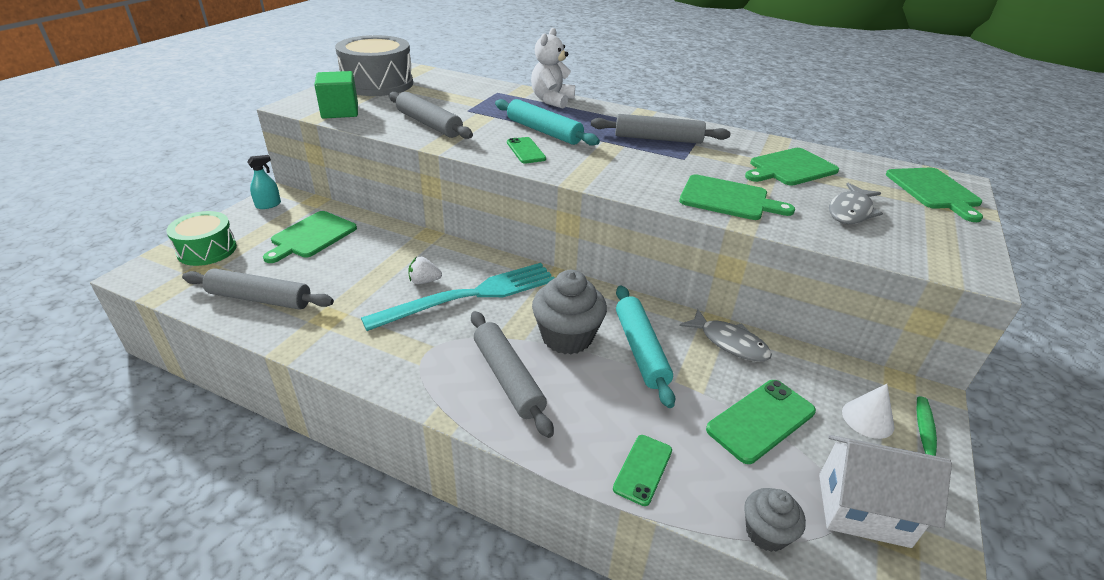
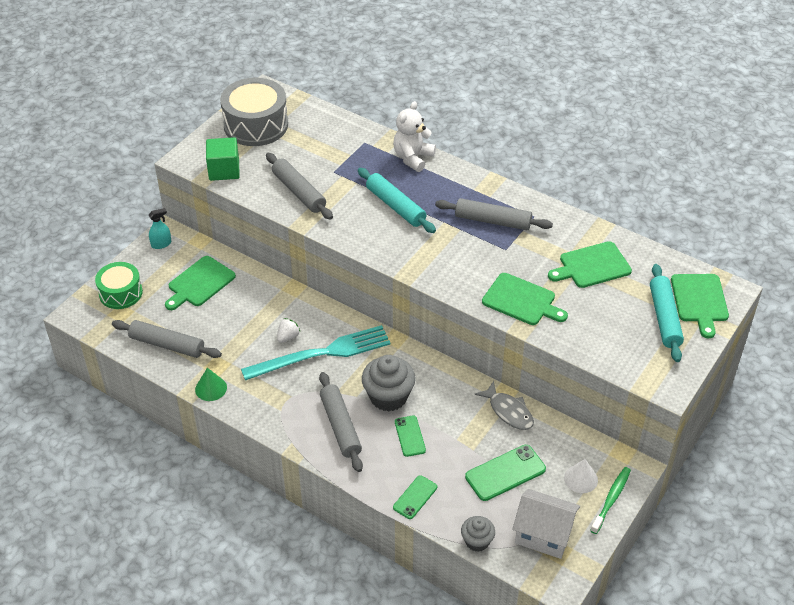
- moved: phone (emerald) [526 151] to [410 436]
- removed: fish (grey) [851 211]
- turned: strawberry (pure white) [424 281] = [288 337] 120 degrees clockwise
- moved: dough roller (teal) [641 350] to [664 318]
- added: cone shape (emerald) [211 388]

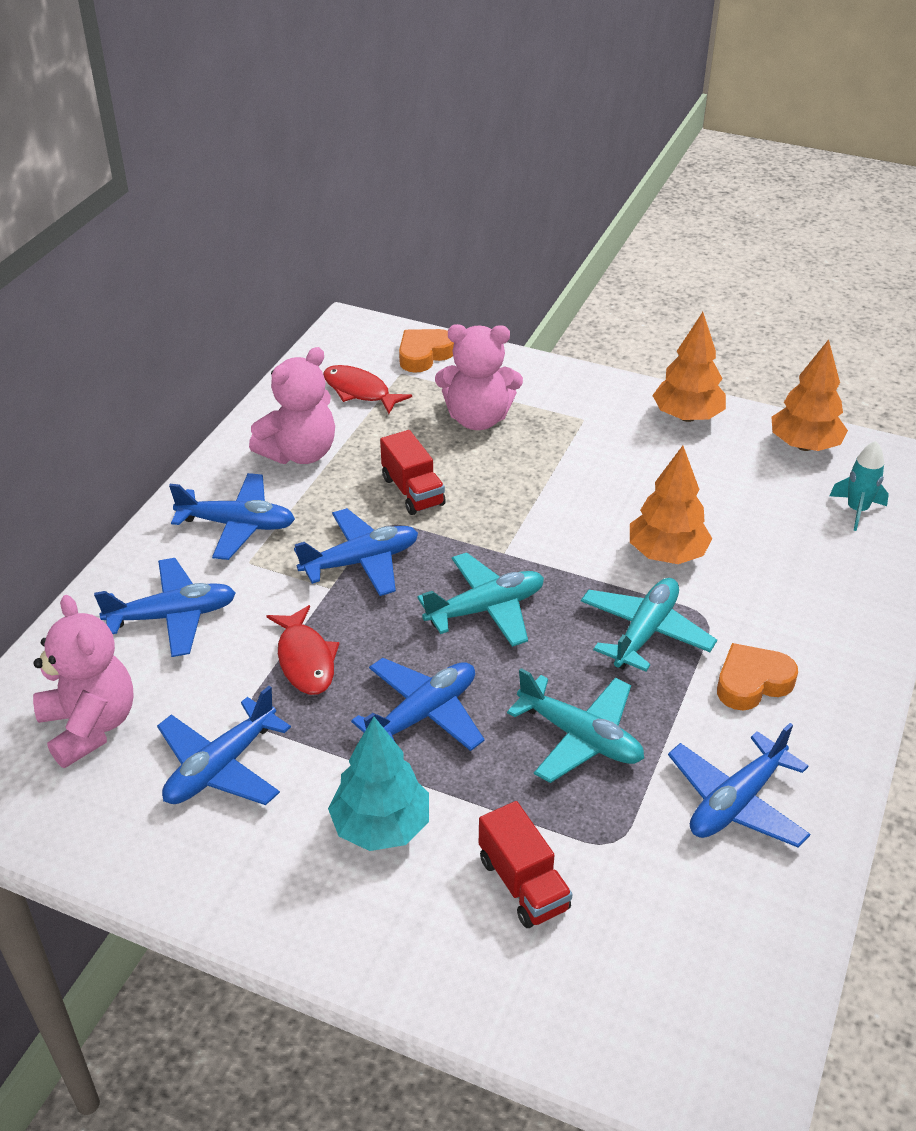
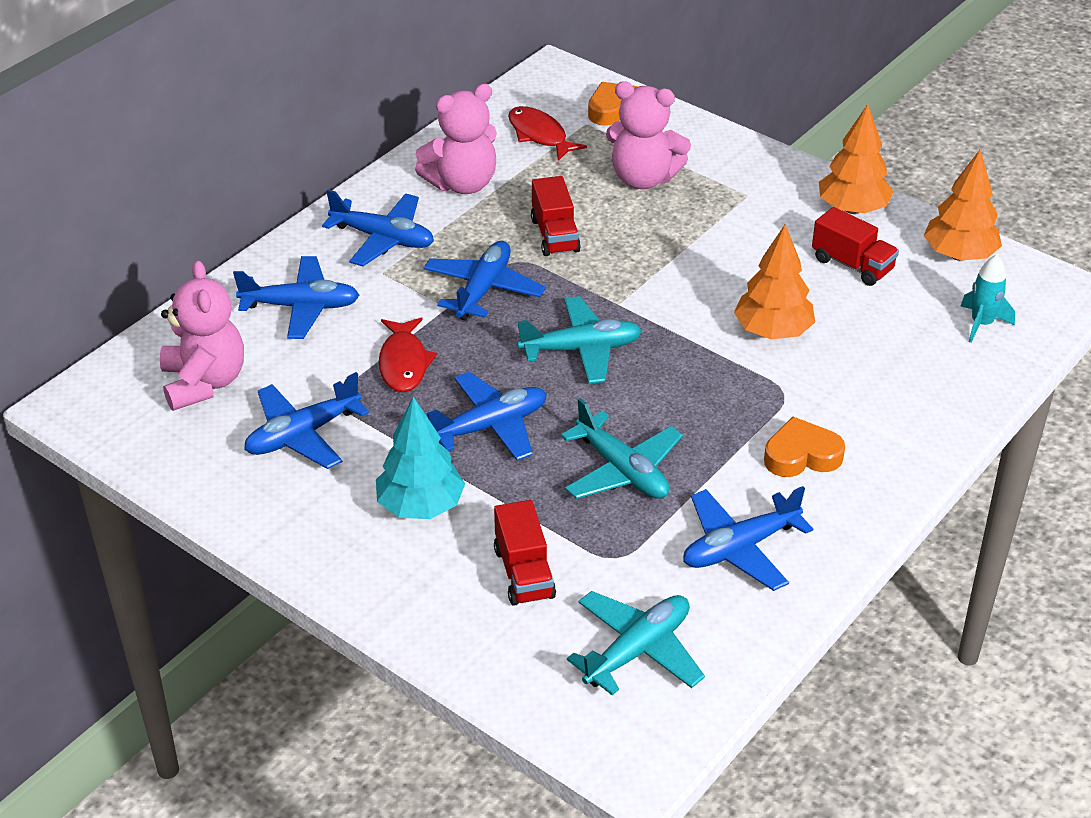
- turned: toy plane (royal blue) [361 561] = [483 289] 60 degrees counterclockwise
- moved: toy plane (teal) [645 632] to [637 650]
- added: lorry (red) [852 265]

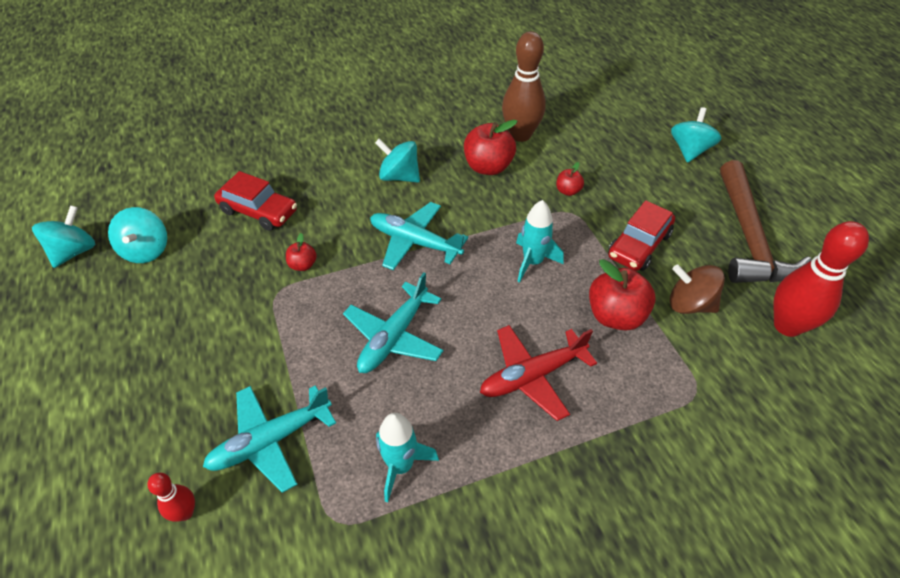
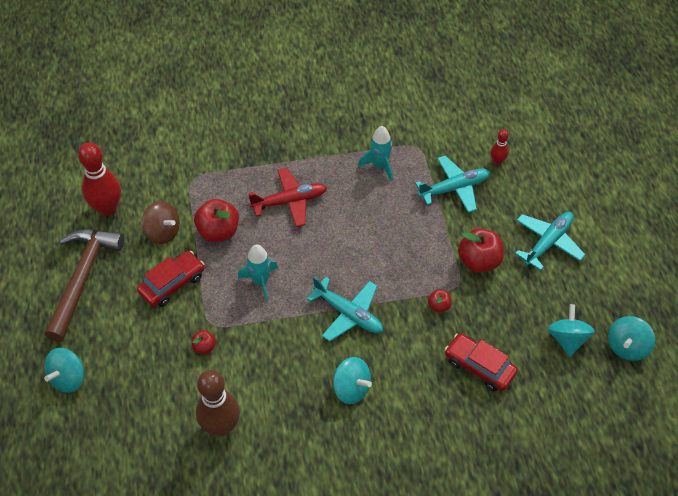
- moved: toy apple (red) [488 167] to [479 261]
- moved: toy plane (teal) [394 337] to [548 242]

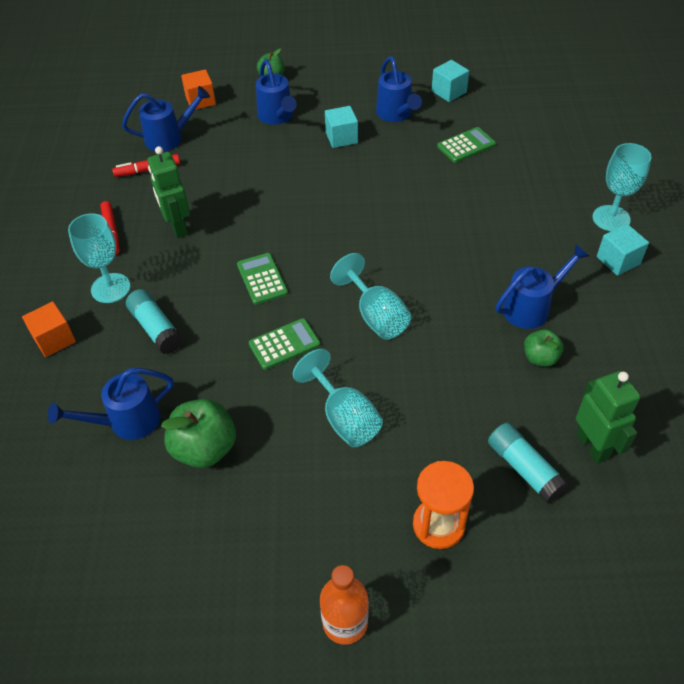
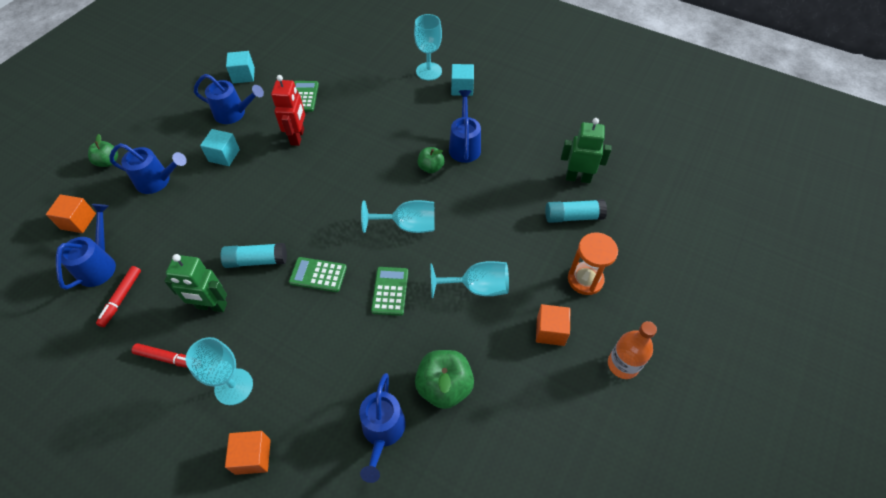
- moved: glue stick (teal) [156 329] to [256 261]
- moved: toy apple (emerald) [540 358] to [431 167]
- added: toy robot (red) [298 137]
- added: cube (orange) [550 331]

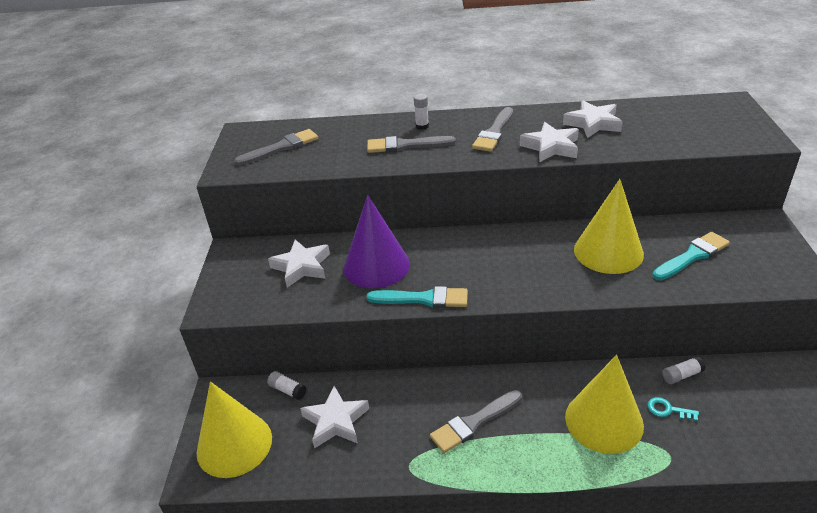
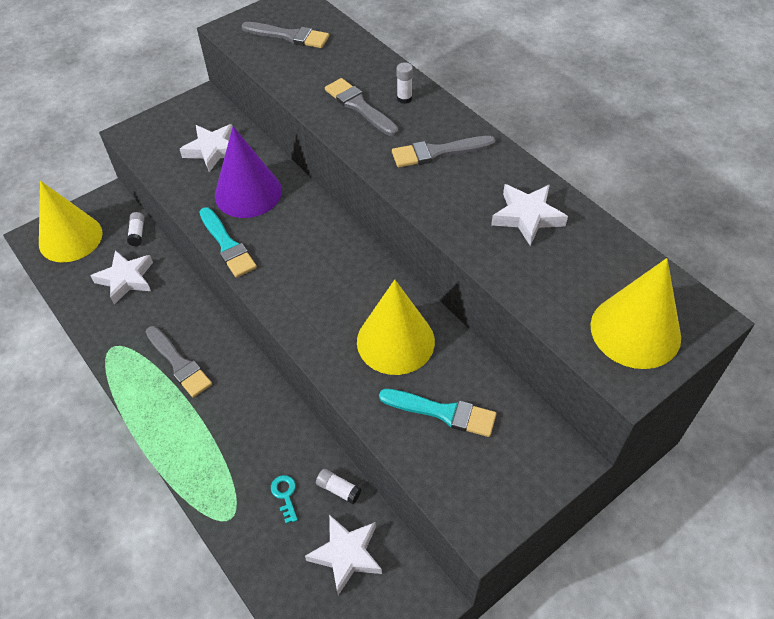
- moved: star shape (pure white) [551 147] to [346 554]
- moved: cone shape (golden) [604 421] to [635 331]
- turned: paintbrush (grey) [474 423] = [179 364] 150 degrees counterclockwise

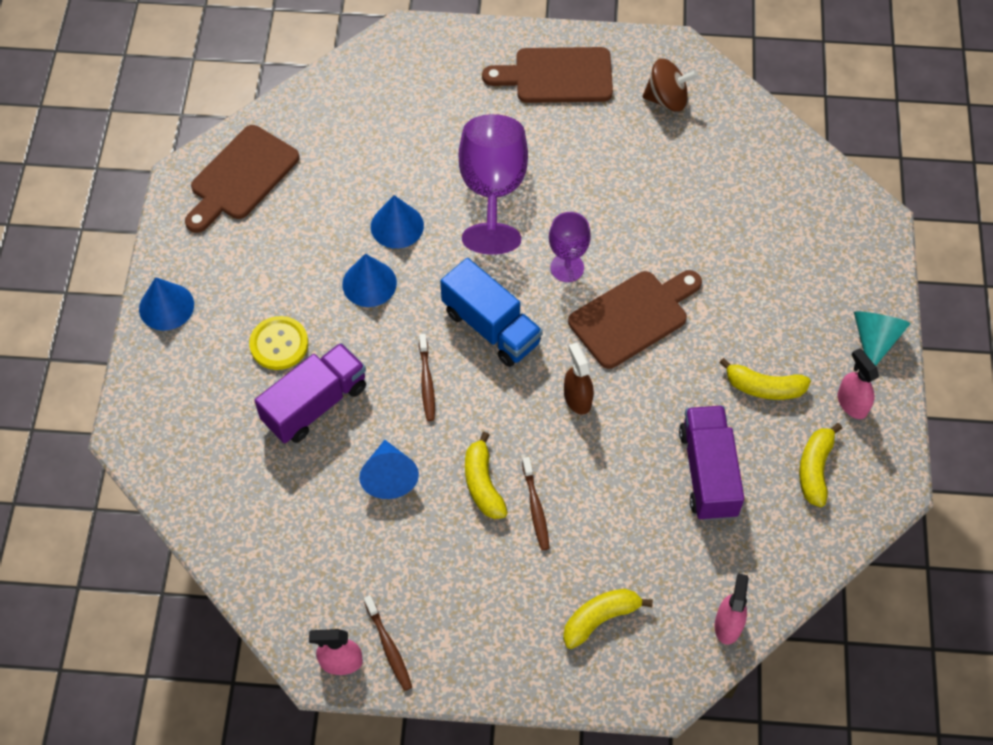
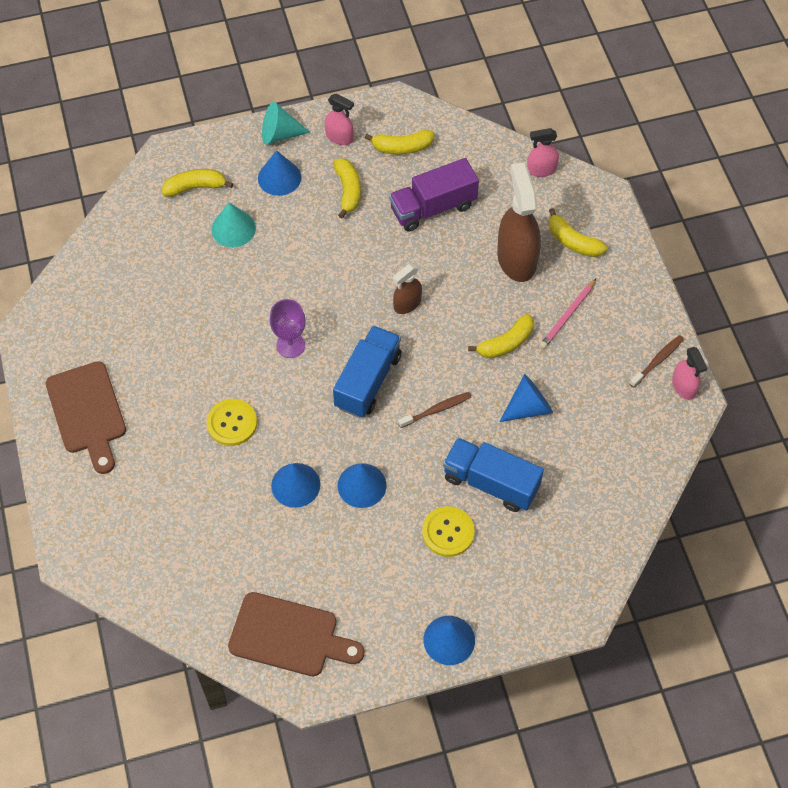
- removed: whirligig (brown) [667 99]
- replaced: chalice (purple) [493 190] to sewing button (golden) [232 423]
- removed: chopping board (brown) [633 317]
- recoloured: lorry (purple) [315 404] to lorry (royal blue) [491 483]
- turned: spray bottle (rosy) [852 403] = [339 137] 105 degrees counterclockwise
- removed: toothbrush (brown) [535 508]
- added: cone shape (royal blue) [279 177]
- added: spray bottle (brown) [516 259]
- added: toy banana (golden) [195 187]
- added: cone shape (teal) [233 228]
- added: wooden pencil (rosy) [567 316]

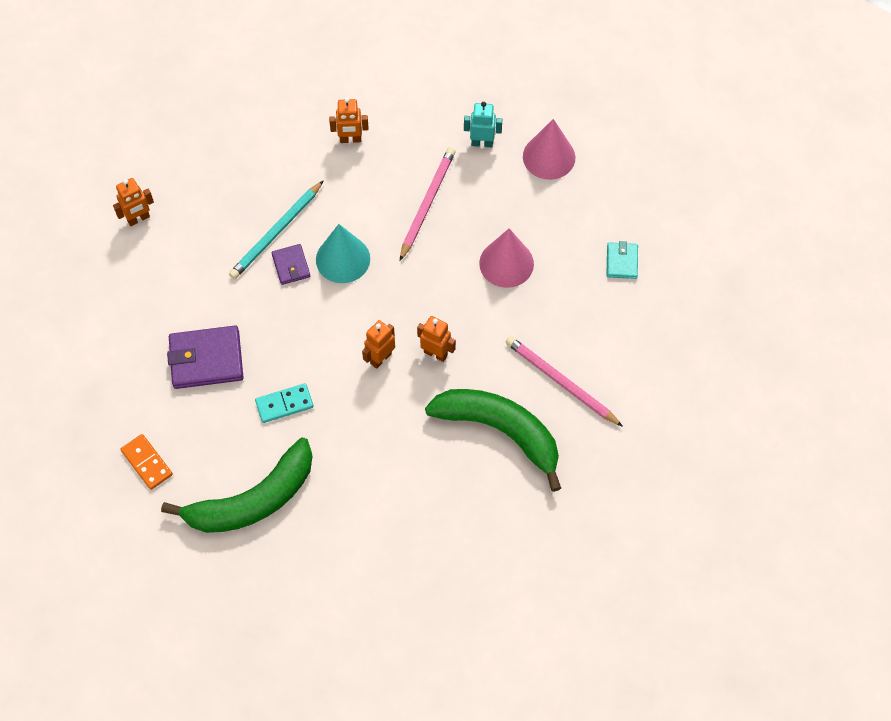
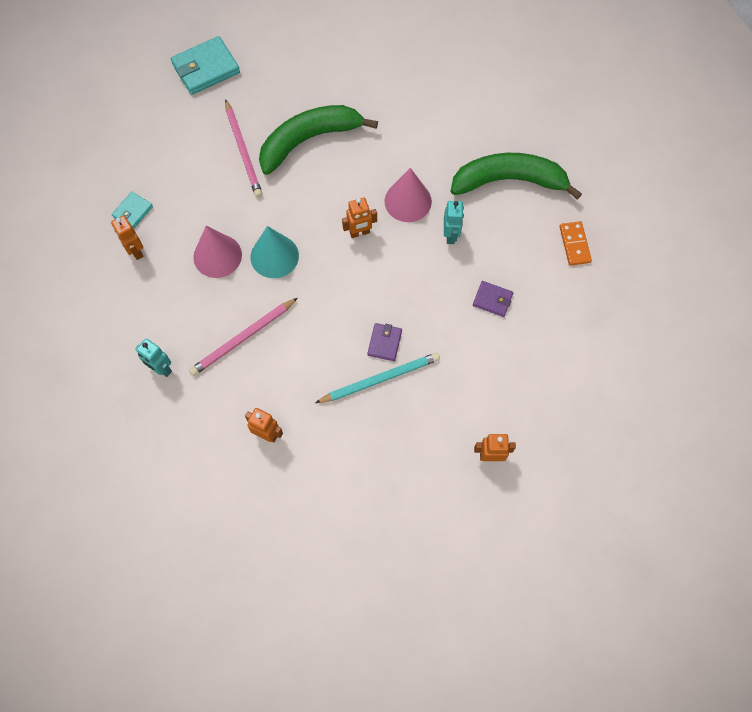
- moved: cone shape (rosy) [549 157] to [408 201]
- moved: cone shape (teal) [343 259] to [274 256]
- moved: toy robot (orange) [435 353] to [135 251]
- resized: card wallet (purple) [206 359] = [492 300] x0.55
- replaced: domino tile (teal) [284 404] to toy robot (teal) [450 235]
- turned: toy banana (emerald) [500 431] = [308 140] 90 degrees clockwise
- added: card wallet (teal) [206 68]

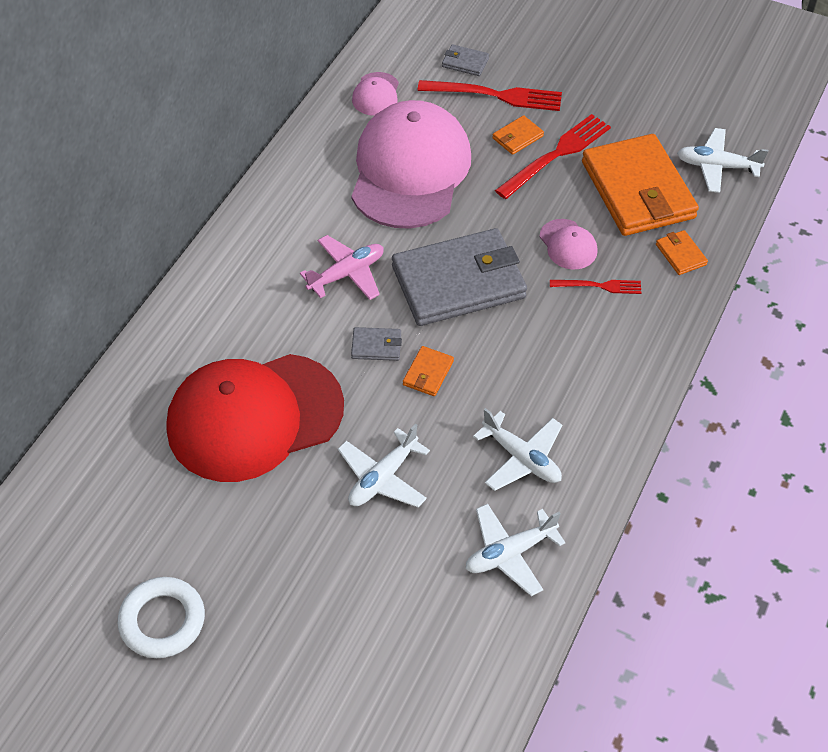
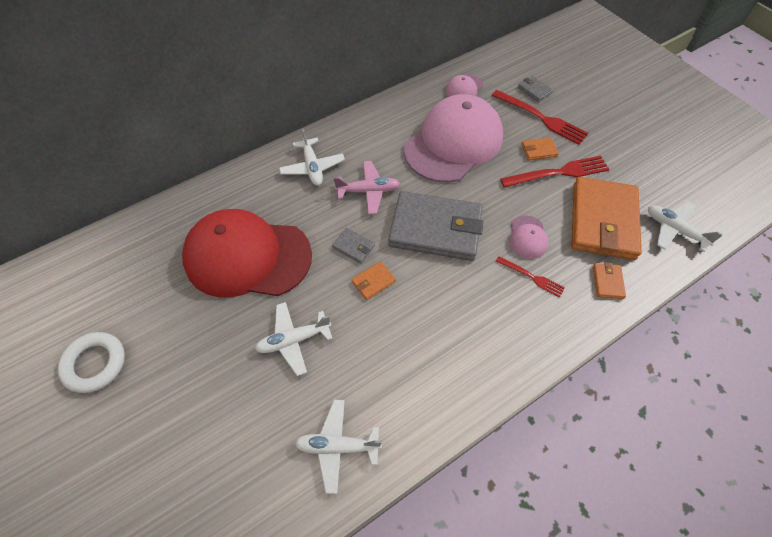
- moved: toy plane (pure white) [521 458] to [312 167]

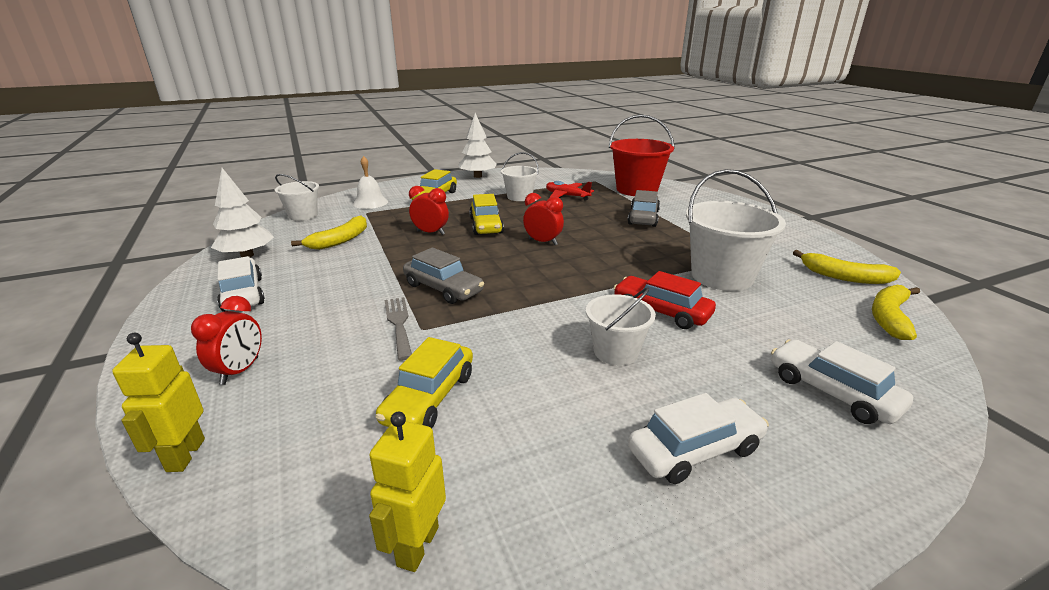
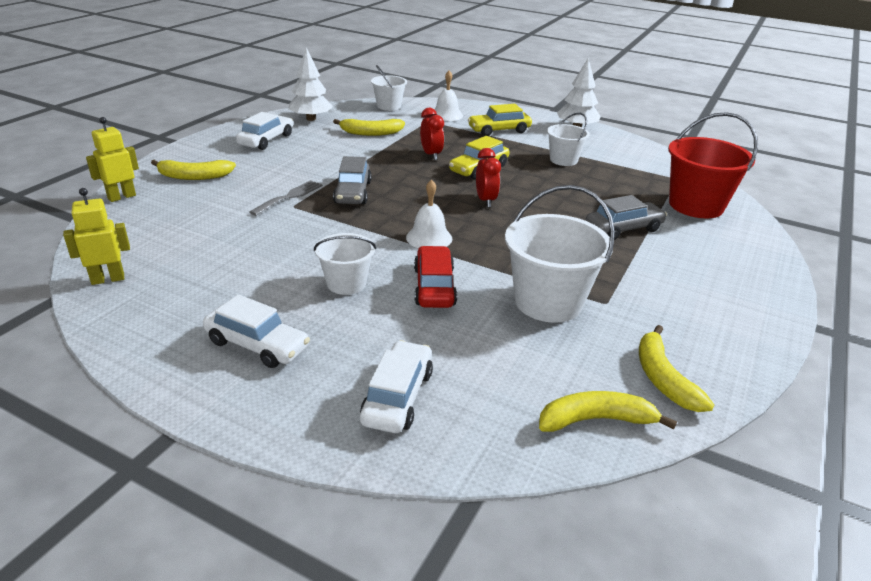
- removed: toy plane (red) [567 196]
- replaced: clock (red) [240 371] to toy banana (golden) [194 176]
- removed: car (golden) [429 397]
- added: hand bell (pure white) [429 238]

